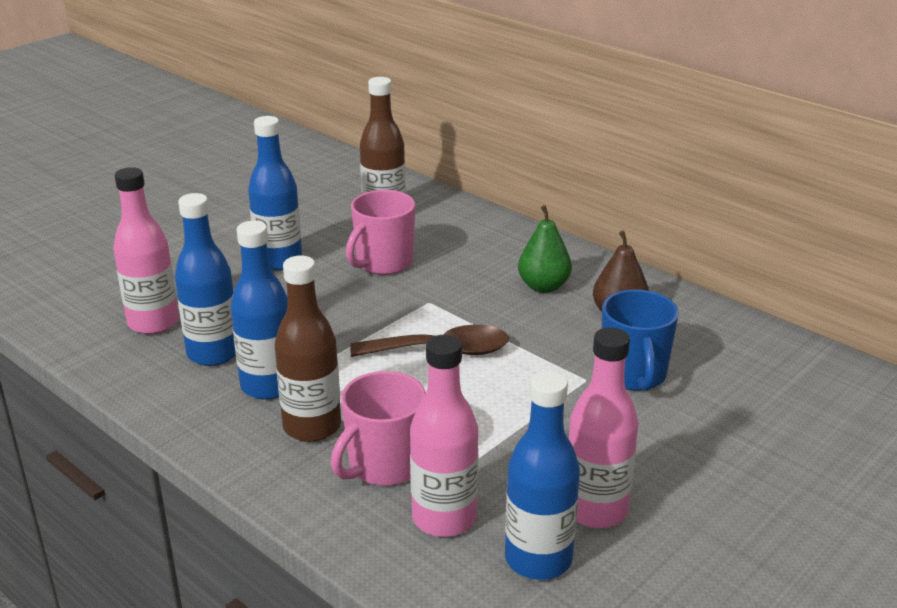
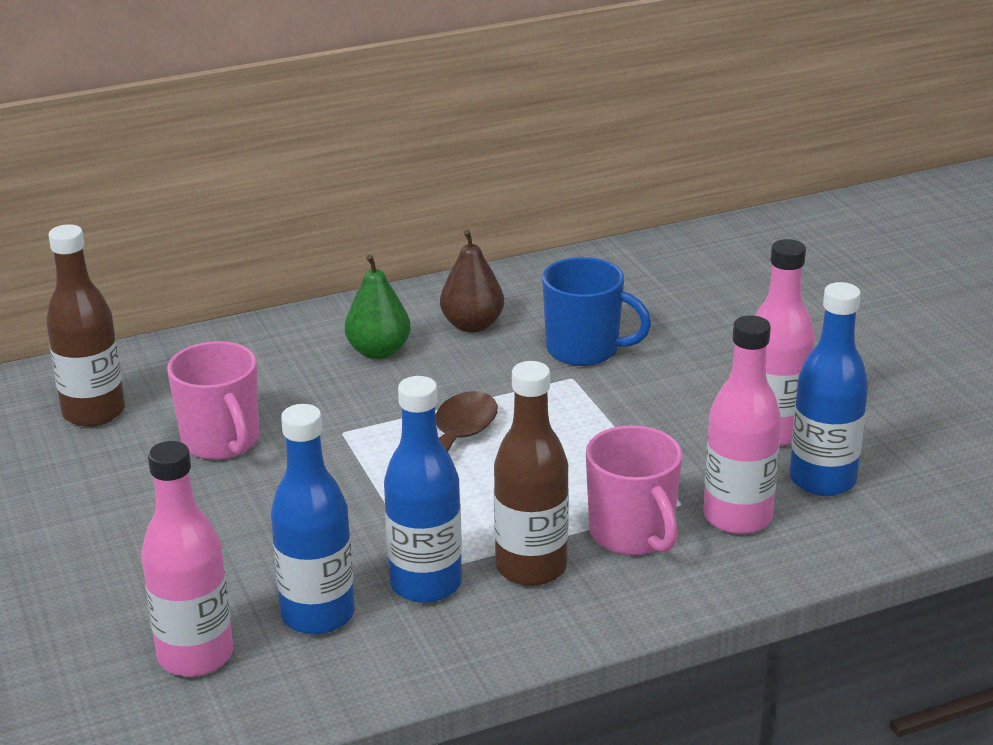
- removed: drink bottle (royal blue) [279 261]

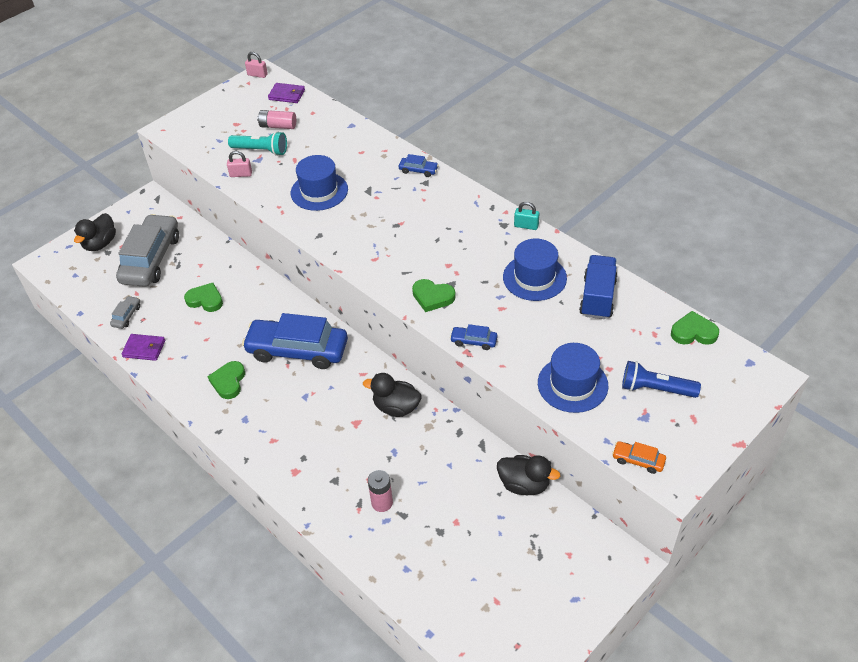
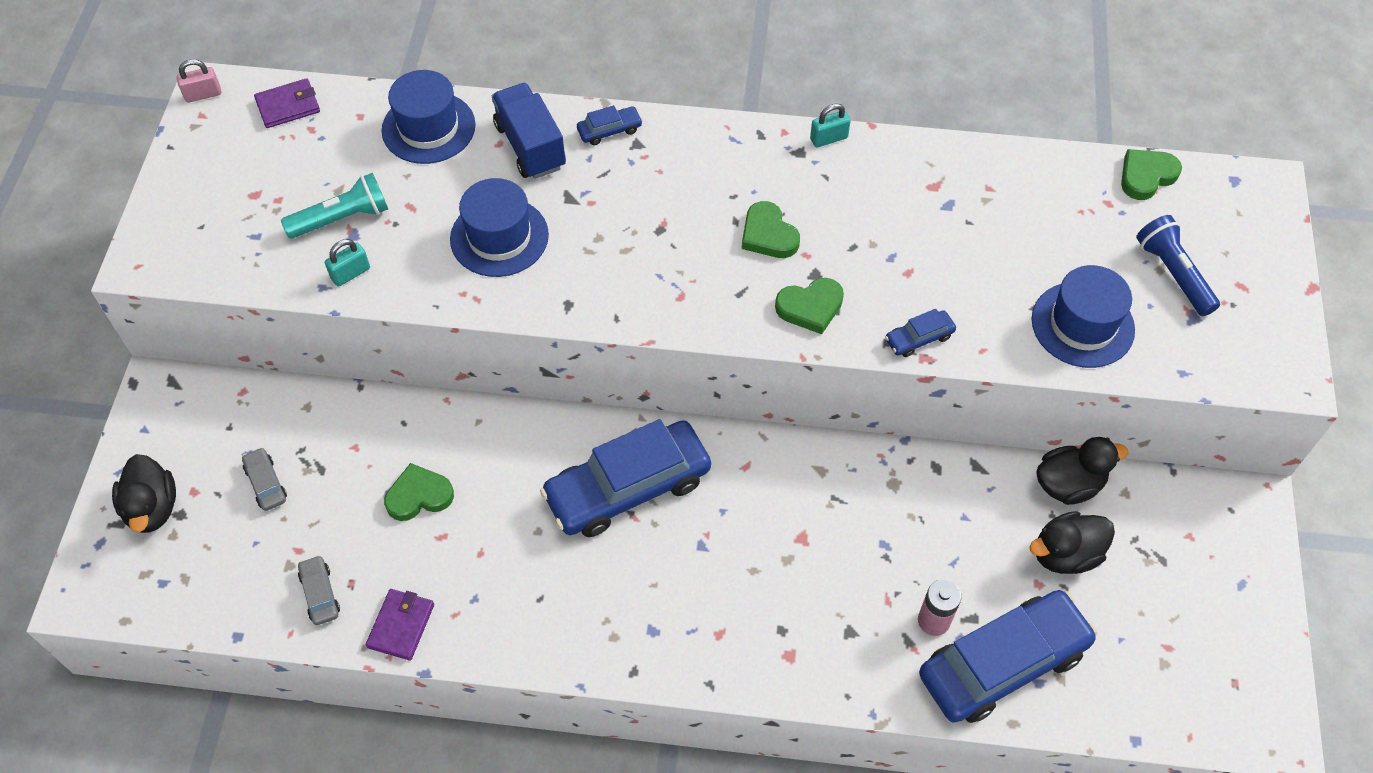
- removed: battery (rosy) [278 126]
- recoloured: small lock (rosy) [241 174] to small lock (teal) [350 273]
- resized: car (grey) [151 259] = [266 483] x0.41
- moved: tall hat (royal blue) [534 277] to [428 128]
- moved: lorry (royal blue) [597 297] to [530 146]
- turned: card wallet (purple) [144 349] = [401 625] 45 degrees counterclockwise
- moved: heart shape (emerald) [228 382] to [768 235]
- turned: pocket torch (royal blue) [656 389] = [1173 274] 90 degrees clockwise
- moved: rubber duck (black) [396 407] to [1065 554]
- removed: car (orange) [638 460]
- added: car (royal blue) [1002 664]

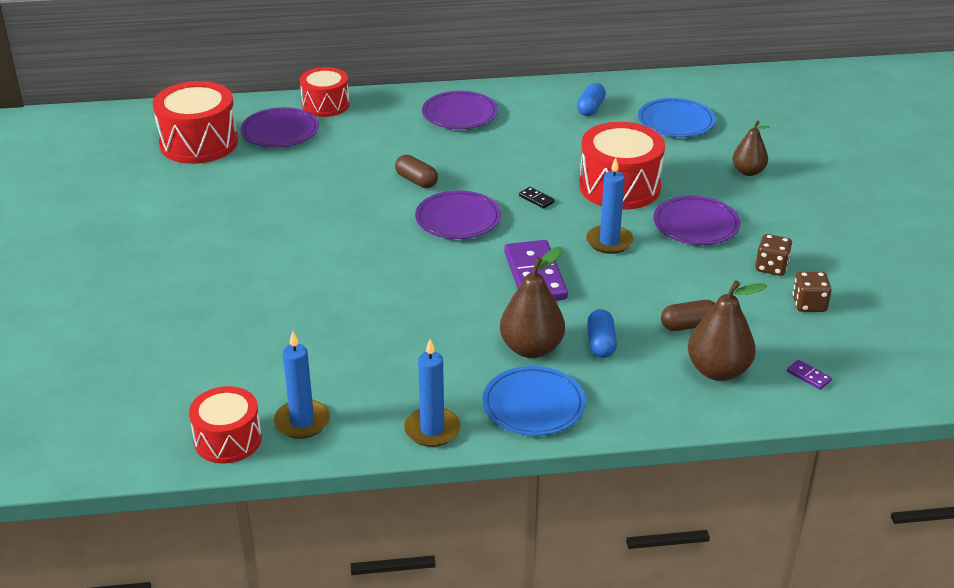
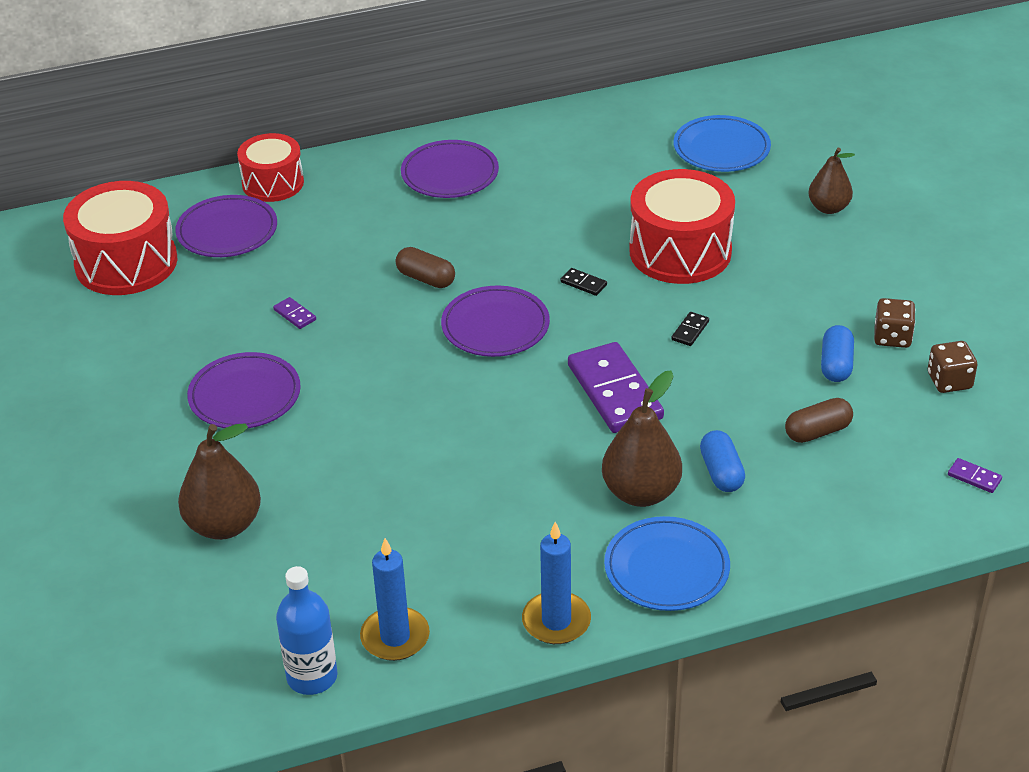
- moved: pill shape (royal blue) [590 108] to [836 365]
- replaced: pillar candle (royal blue) [609 242] to domino tile (black) [690 331]
- moved: plate (purple) [696 225] to [245 396]
- moved: pear (brown) [718 371] to [224 525]
- replaced: drum (red) [228 440] to drink bottle (royal blue) [312 677]
- added: domino tile (purple) [294 315]

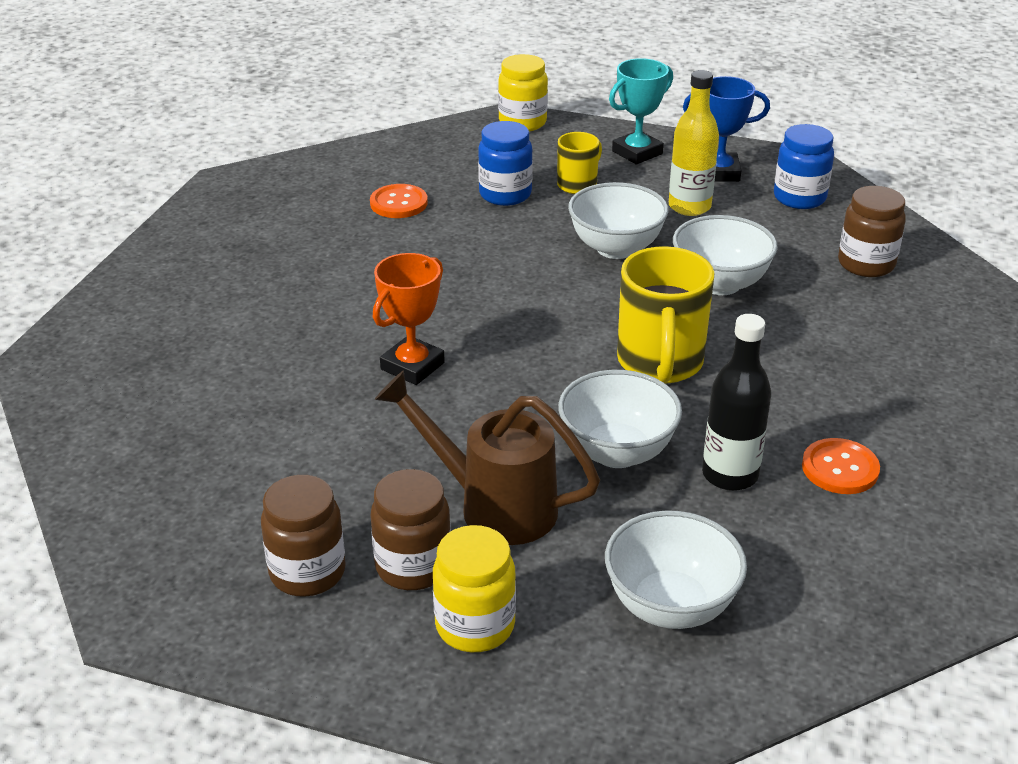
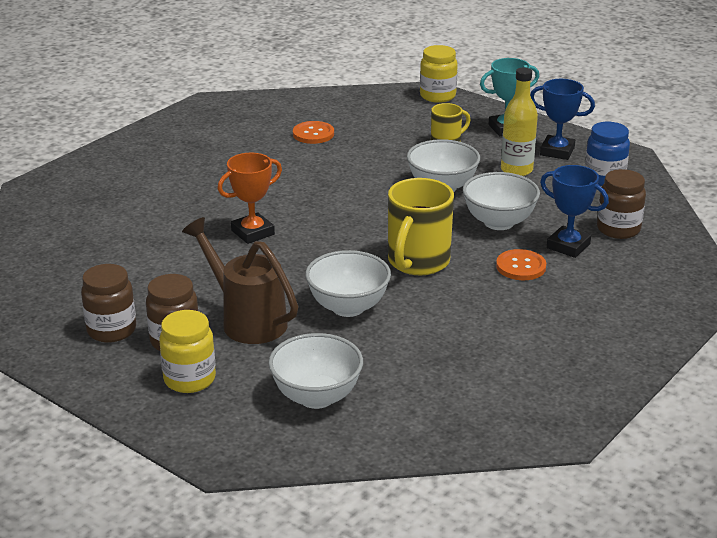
- removed: jam jar (royal blue) [505 194]
- removed: drink bottle (black) [730 475]
- moved: sewing button (orange) [840 468] to [521 266]
- added: trophy (royal blue) [568 246]

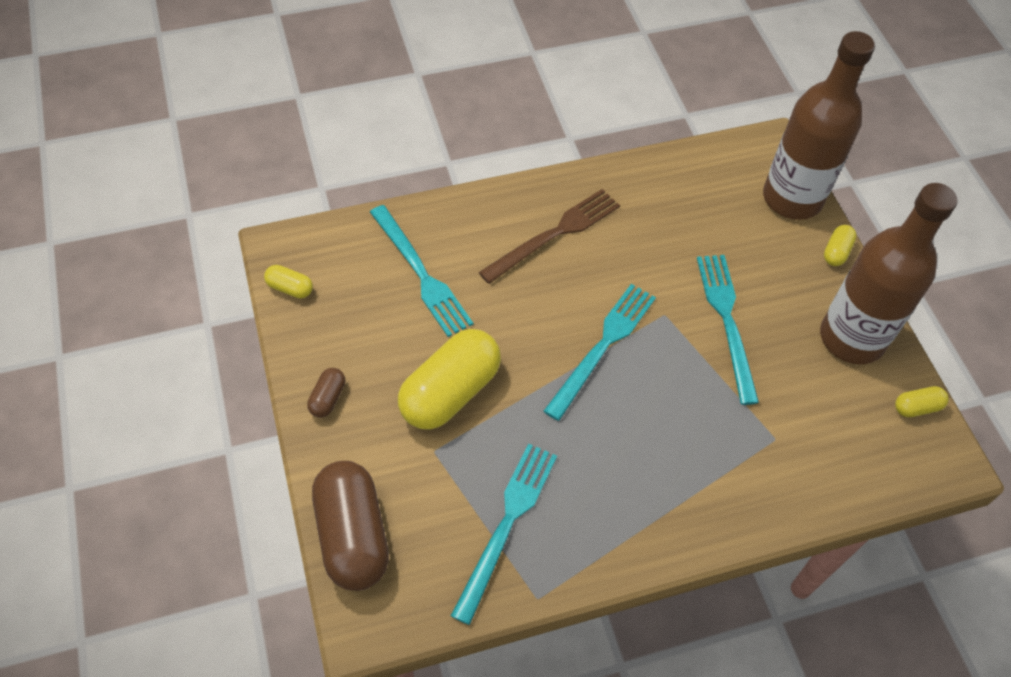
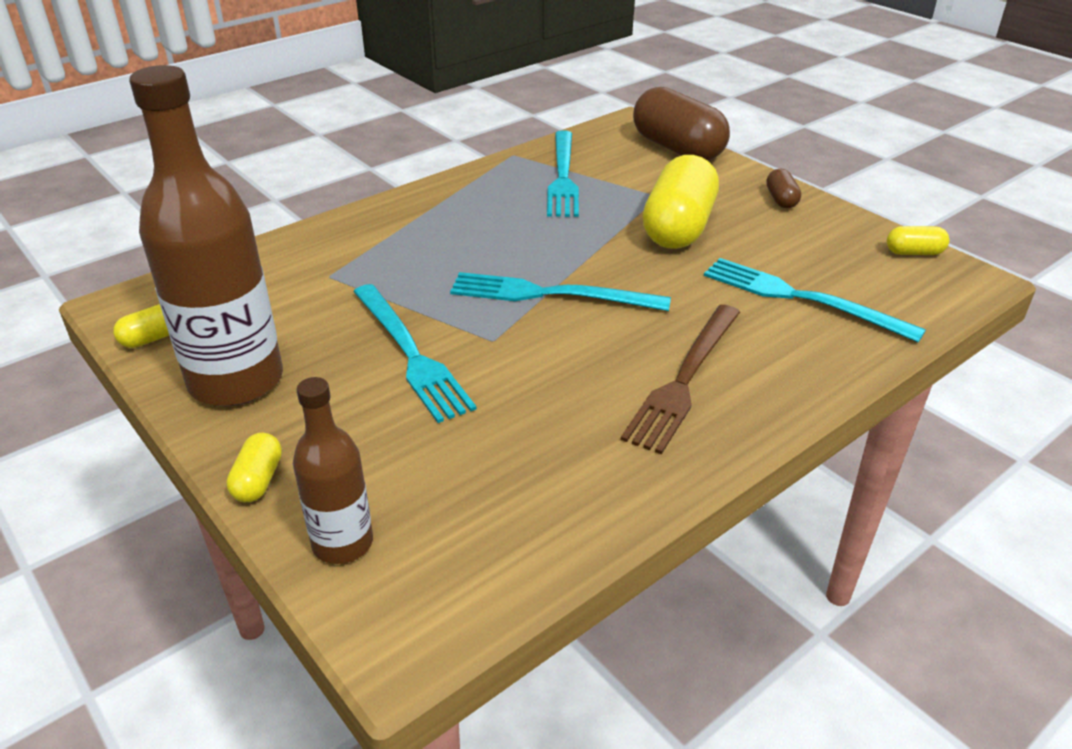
- resized: drink bottle (brown) [792 198] = [342 543] x0.53
- turned: fork (teal) [603 346] = [550 294] 90 degrees clockwise

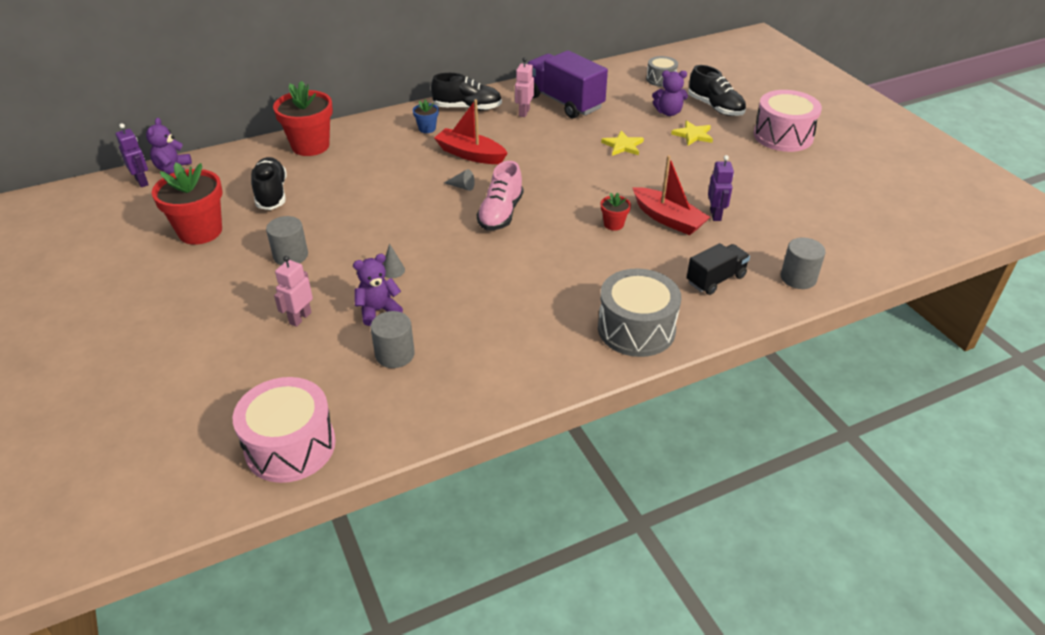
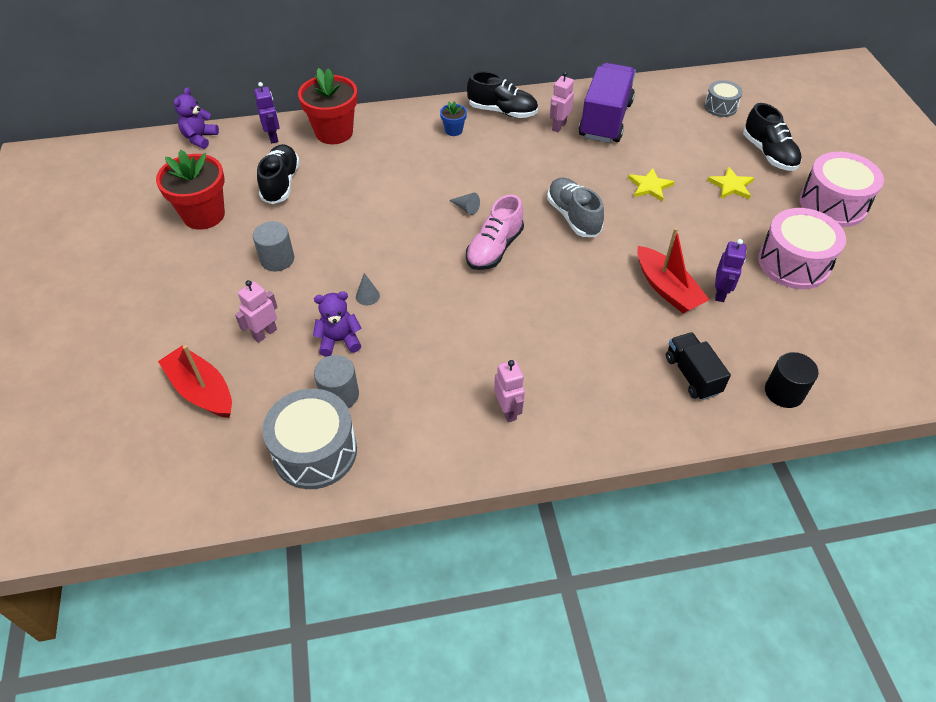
- turned: lorry (purple) [564 102] = [605 120] 45 degrees clockwise
- removed: teddy bear (purple) [668 112]
- moved: boat (red) [470 154] to [202 390]
- moved: toy robot (purple) [142 181] to [273 137]
- removed: plant pot (red) [613 224]
- recoloured: cylinder (grey) [798 278] to cylinder (black) [784 392]
- turned: lorry (black) [716 279] = [692 375] 90 degrees counterclockwise
- moved: drum (grey) [636 329] to [315 451]
- moved: drum (rosy) [290 446] to [793 263]
- added: shoe (grey) [573 217]
- added: toy robot (rosy) [508 411]

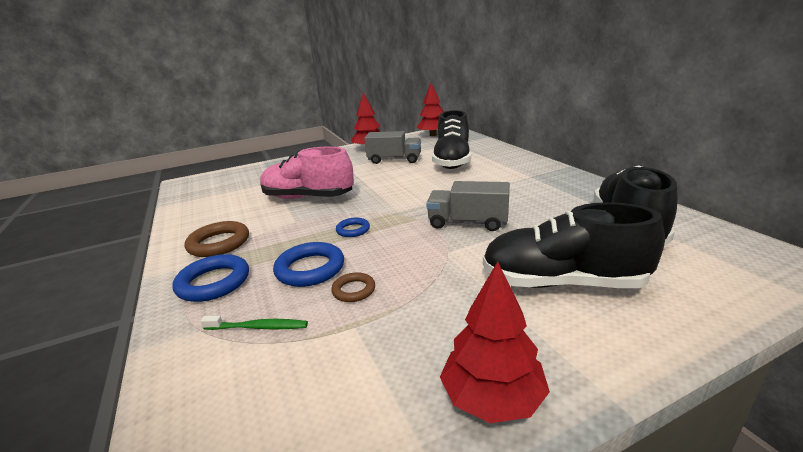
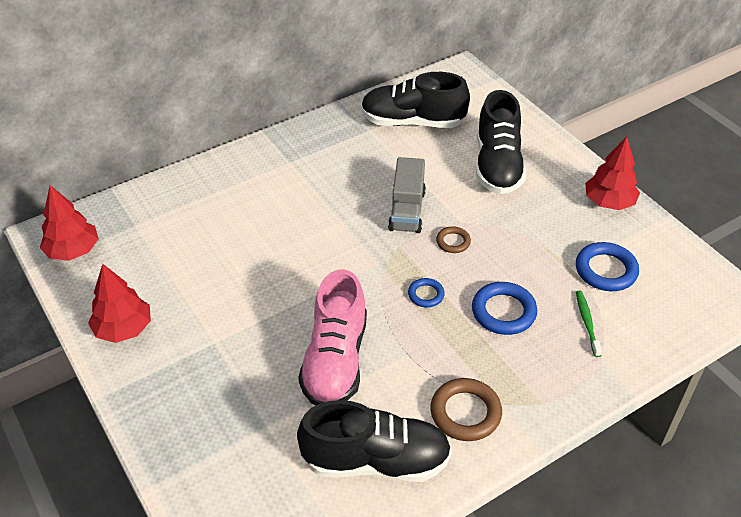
- moved: shoe (black) [452 161] to [376 460]
- removed: lorry (grey) [394 160]
- moved: torus (royal blue) [213 282] to [606 270]
- moved: torus (brown) [354 290] to [453 242]

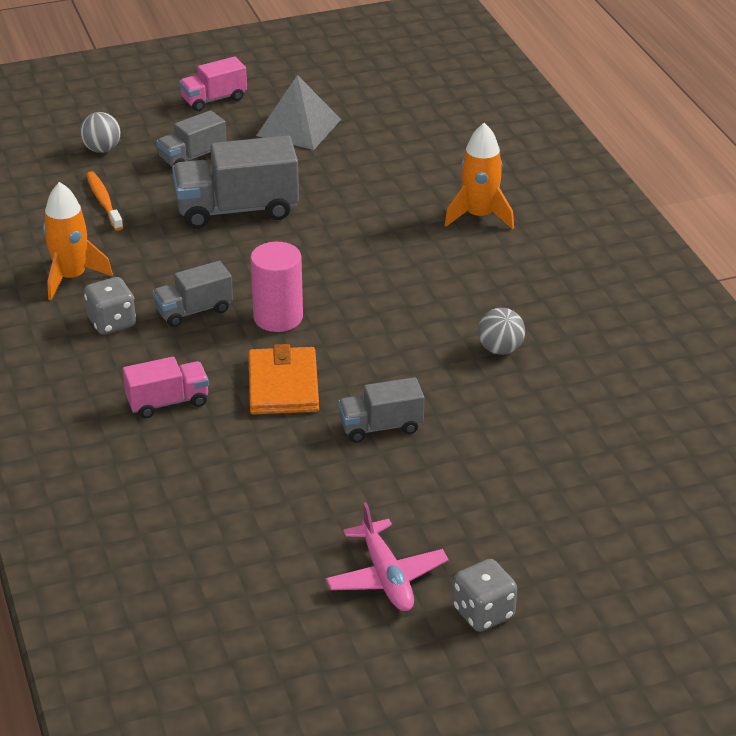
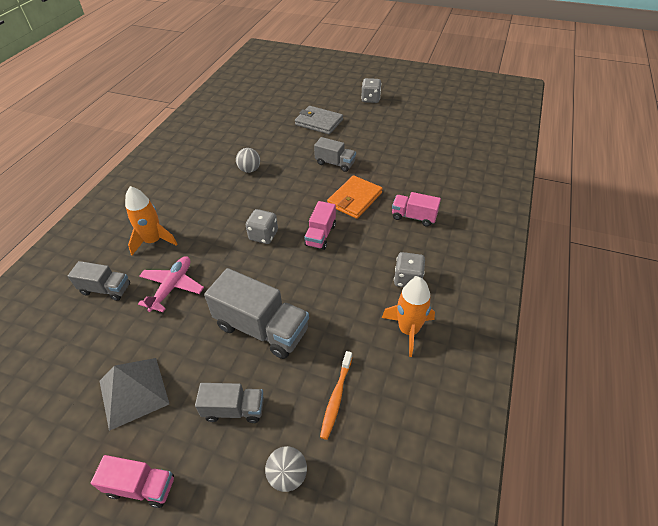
- replaced: cylinder (rosy) [278 317] to lorry (rosy) [320 235]
- moved: lorry (grey) [194 310] to [106 289]
- moved: toy plane (rosy) [386 577] to [172 287]
- added: card wallet (grey) [319 122]
- added: game die (grey) [263 235]

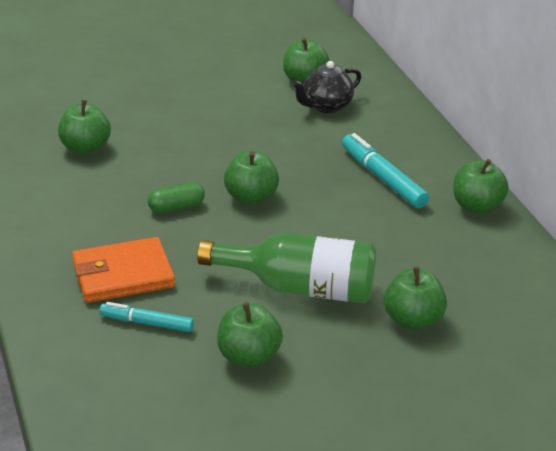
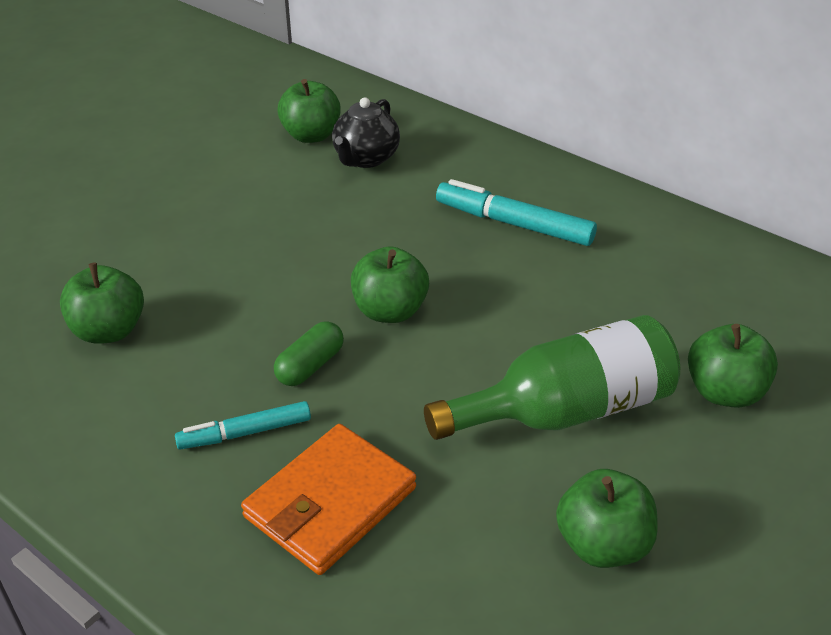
- removed: toy apple (emerald) [476 206]
- moved: marker (teal) [147 323] to [245 433]

